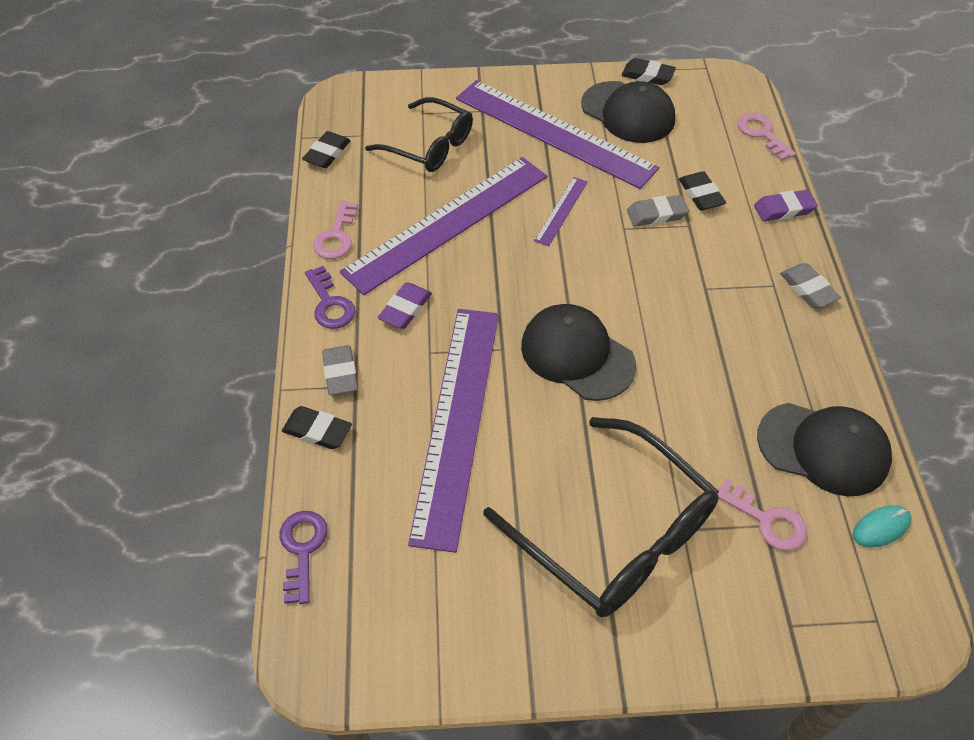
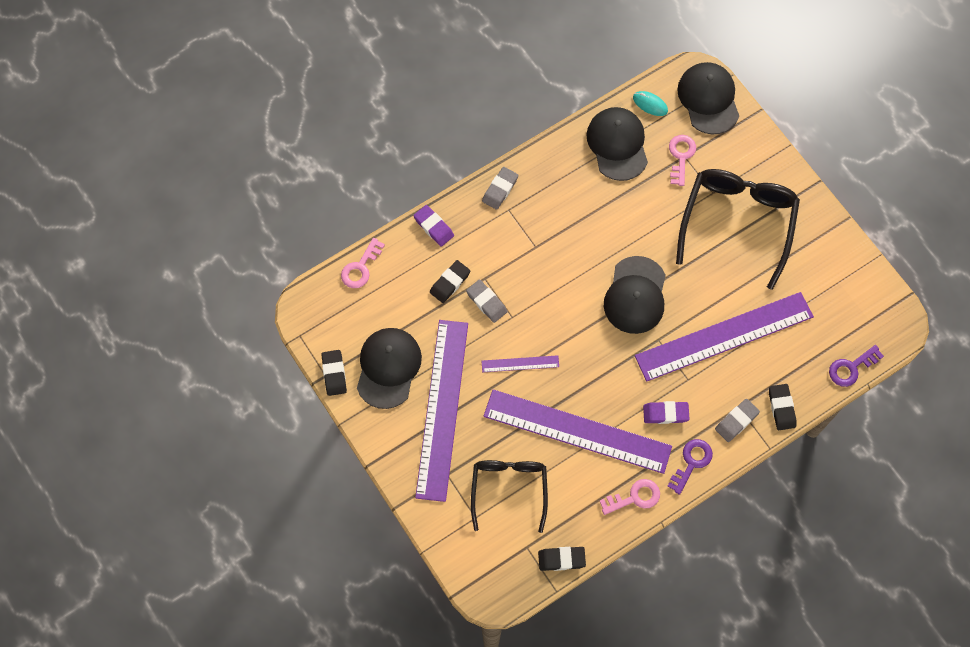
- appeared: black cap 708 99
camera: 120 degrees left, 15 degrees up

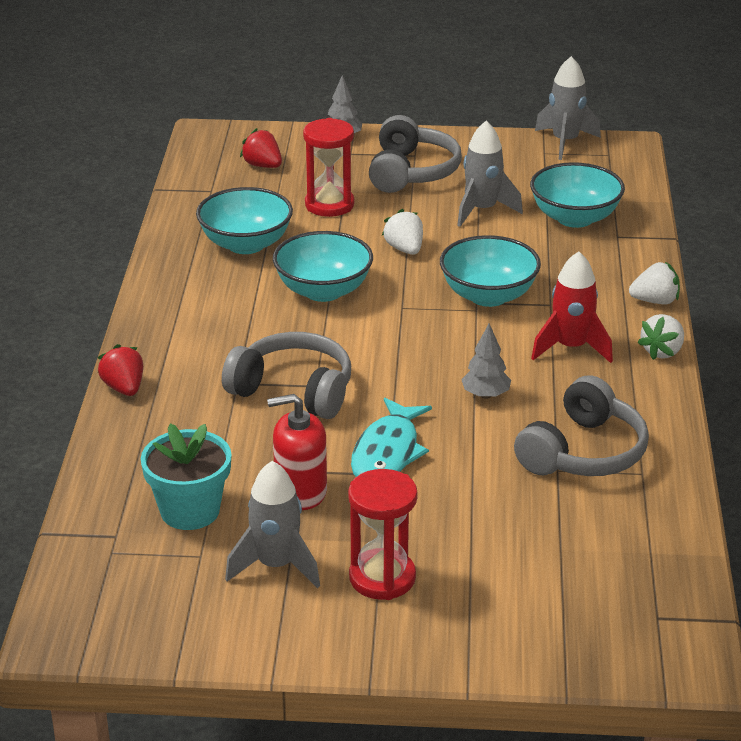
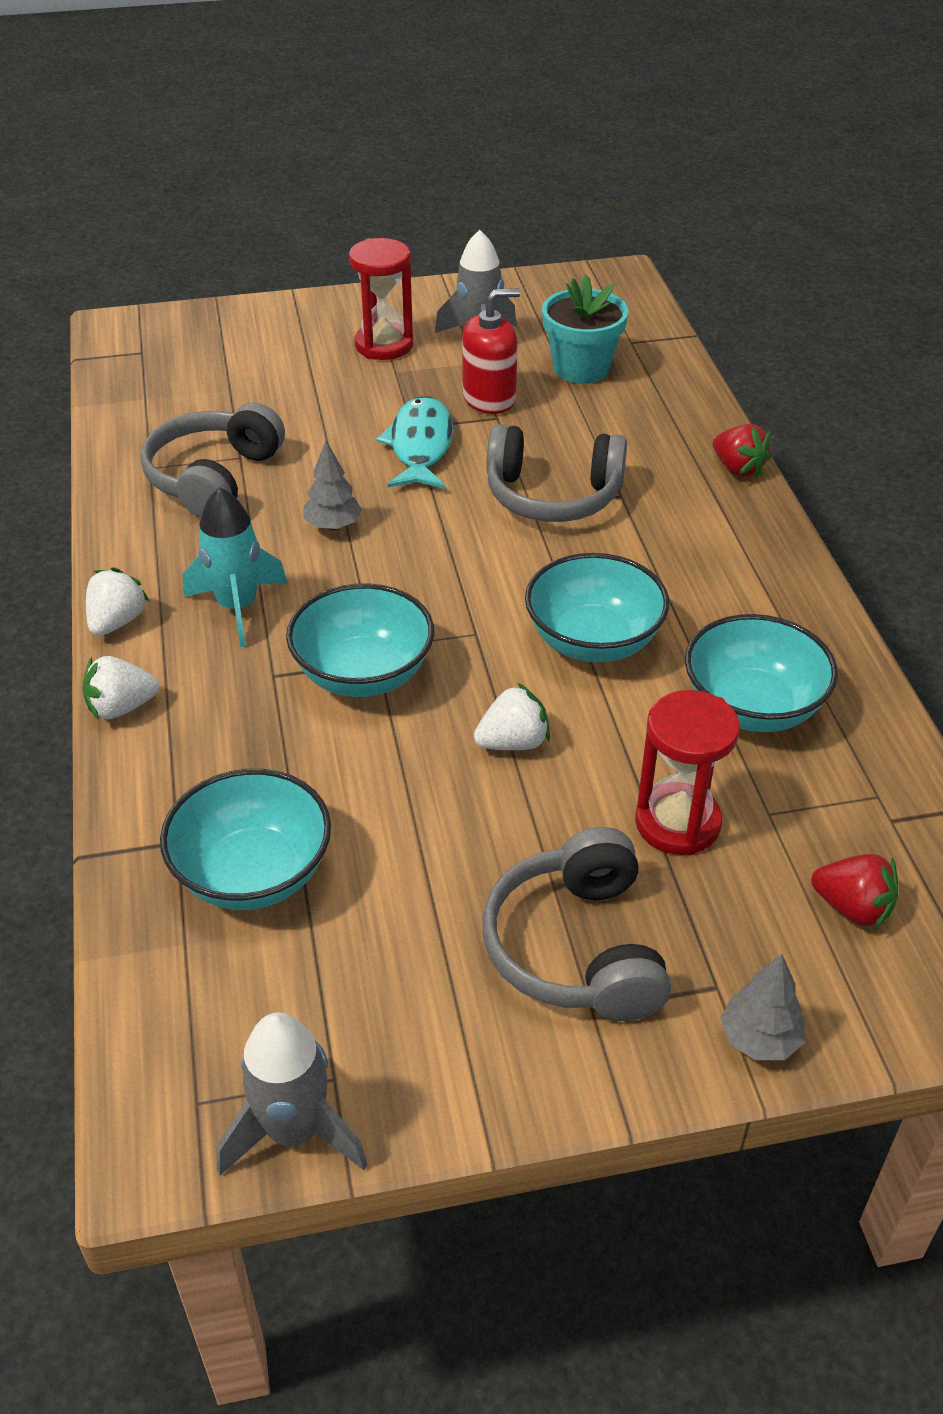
- spun: white strawberry 404 249 = 513 742 75 degrees counterclockwise
- missing: grey rocket 482 210
- colour: red rocket 571 347 to turquoise rocket 238 607
camera: 165 degrees right, 10 degrees up

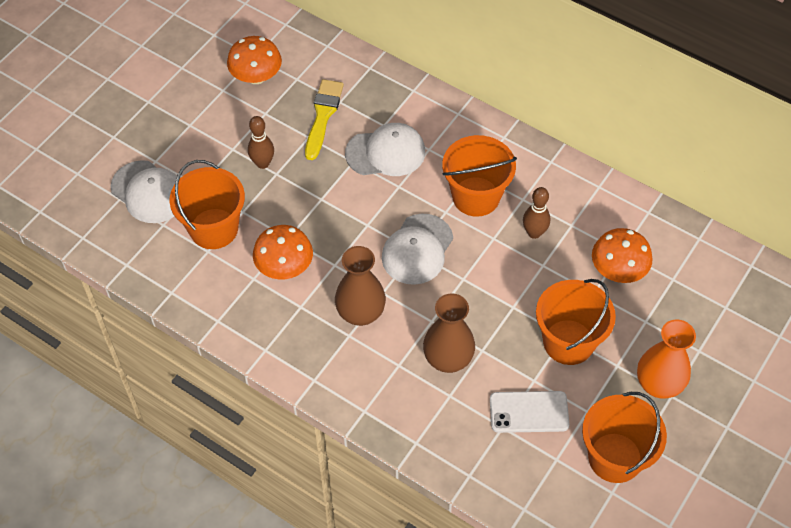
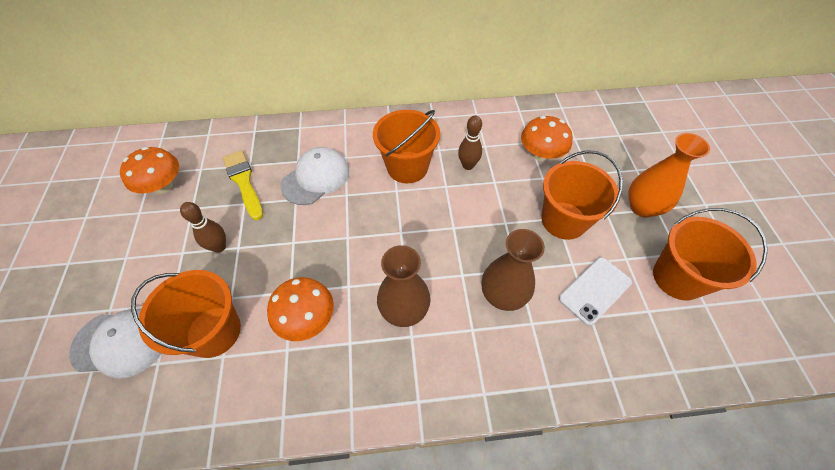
- missing: white cap 417 249
camera: 40 degrees left, 0 degrees up

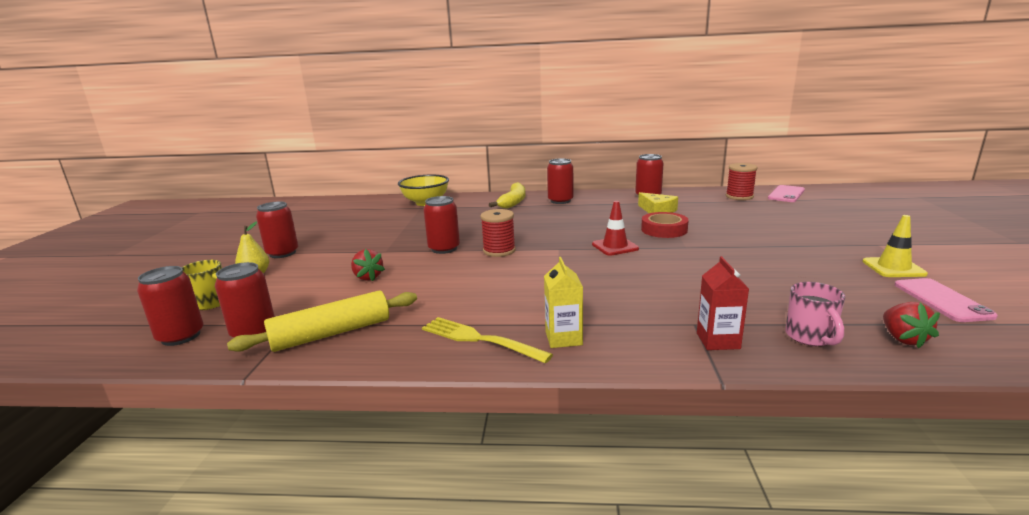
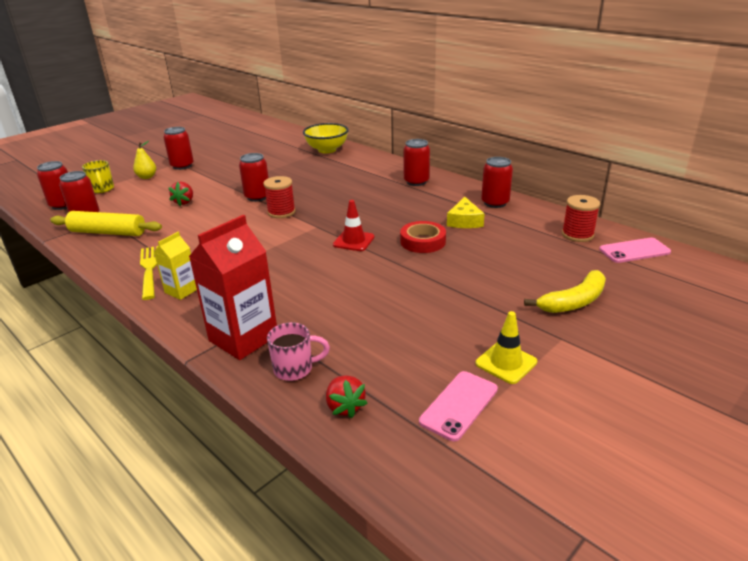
- relocated: yellow banana 513 202 to 573 301
- size: red carton 718 341 = 243 338 x1.83
- spun: pink mug 810 337 = 295 369 135 degrees counterclockwise
- spun: red strawberry 903 339 = 345 407 60 degrees counterclockwise
camera: 40 degrees right, 10 degrees up

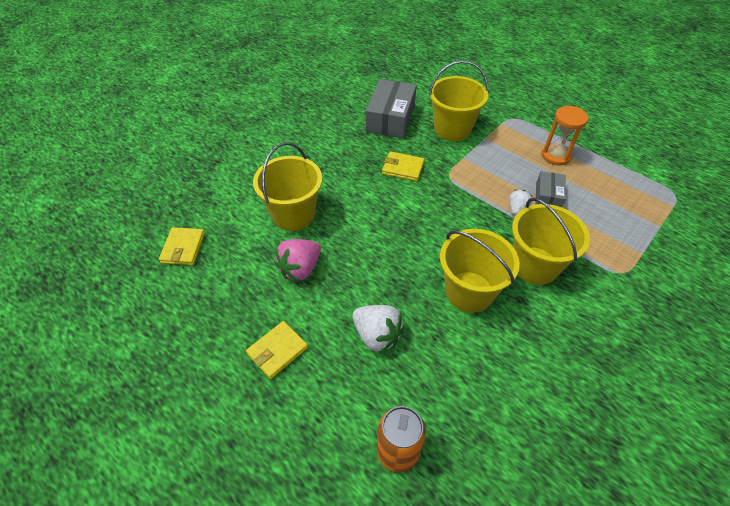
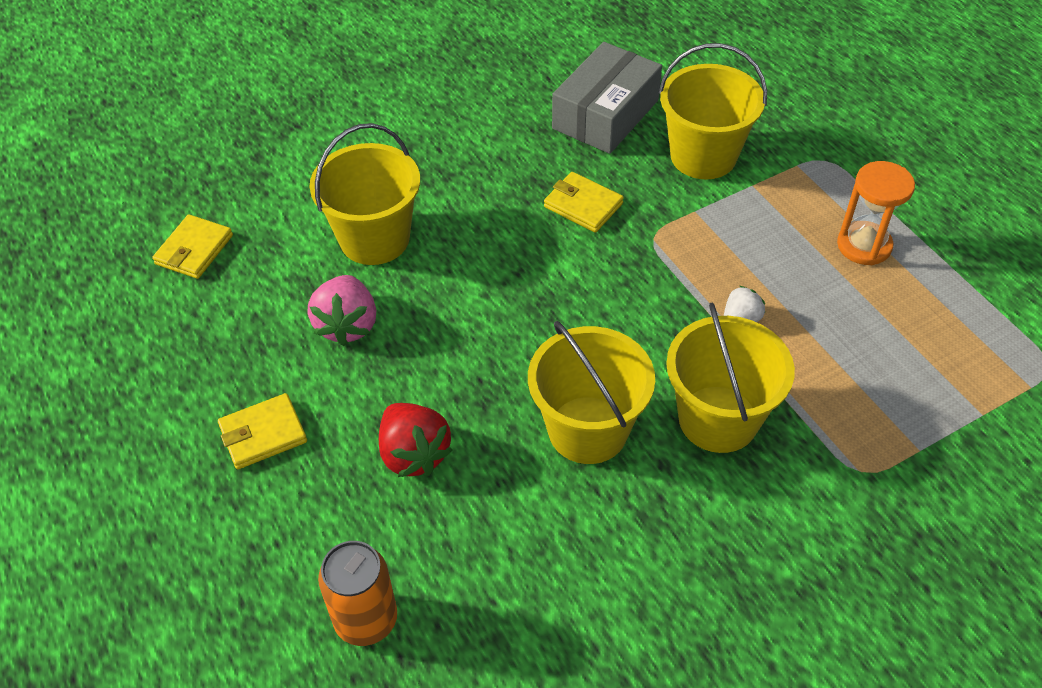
- spun: pink strawberry 300 269 = 347 325 60 degrees counterclockwise
- colour: white strawberry 377 335 to red strawberry 414 454
- missing: grey box 548 196
camera: 20 degrees right, 0 degrees up

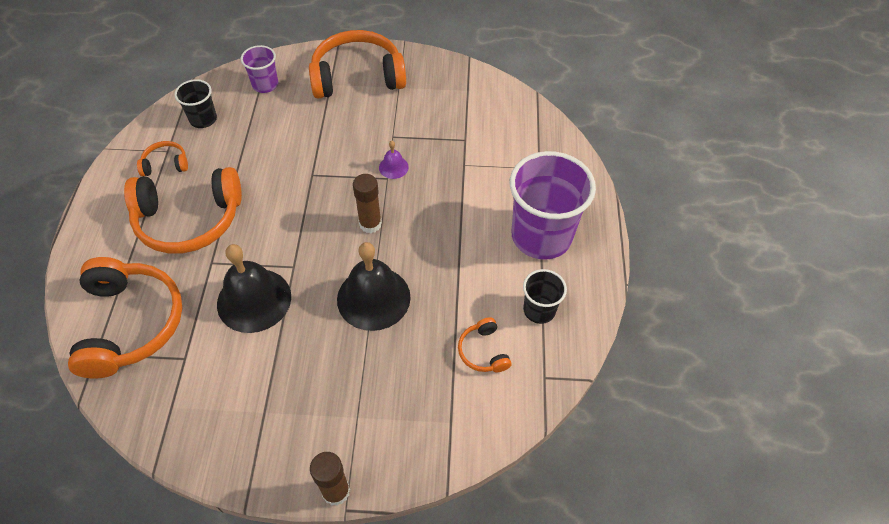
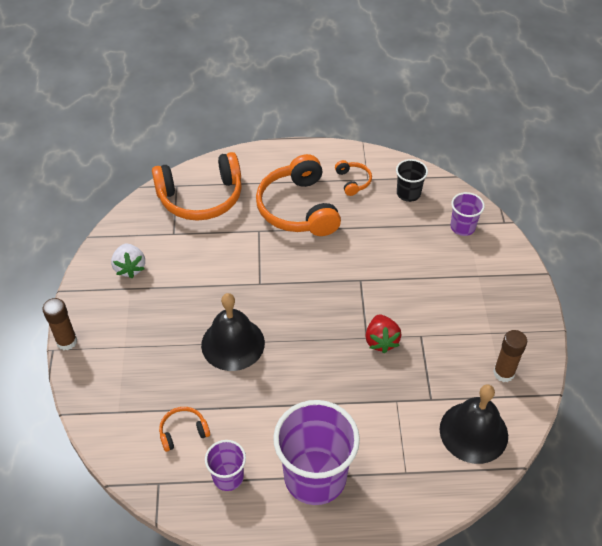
- relocated: black bell 254 300 to 473 432
- missing: orange headphones 357 76
- relocated: brown glue stick 370 224 to 503 373
- exchanged: purple bell 393 167 to red strawberry 381 341
- colour: black cup 539 310 to purple cup 228 477
- appeared: white strawberry 130 268
camera: 85 degrees right, 5 degrees down

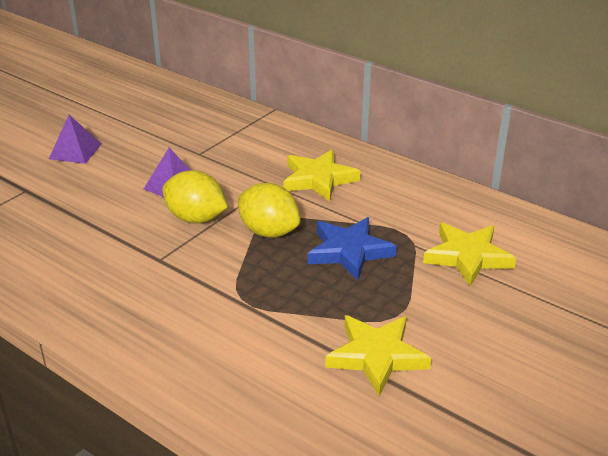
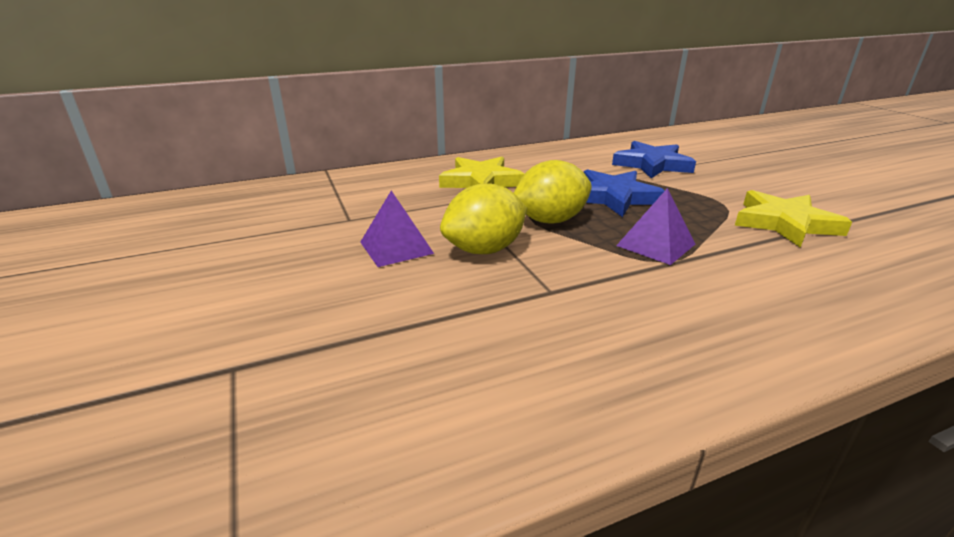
- relocated: purple pyramid 75 151 to 656 245
- colour: yellow star 467 257 to blue star 652 164
camera: 60 degrees left, 5 degrees down

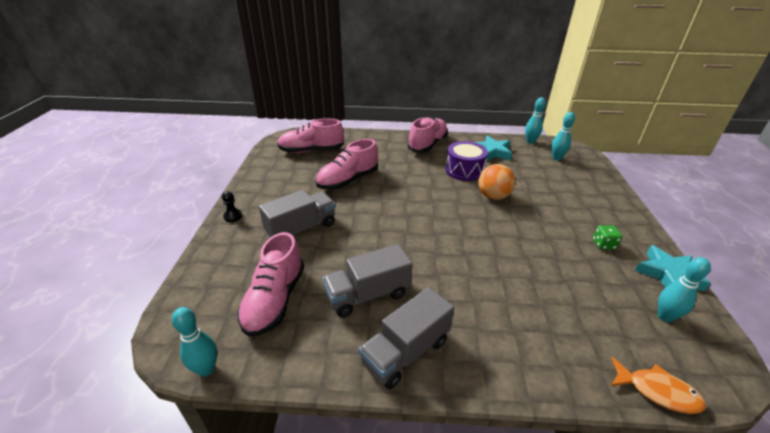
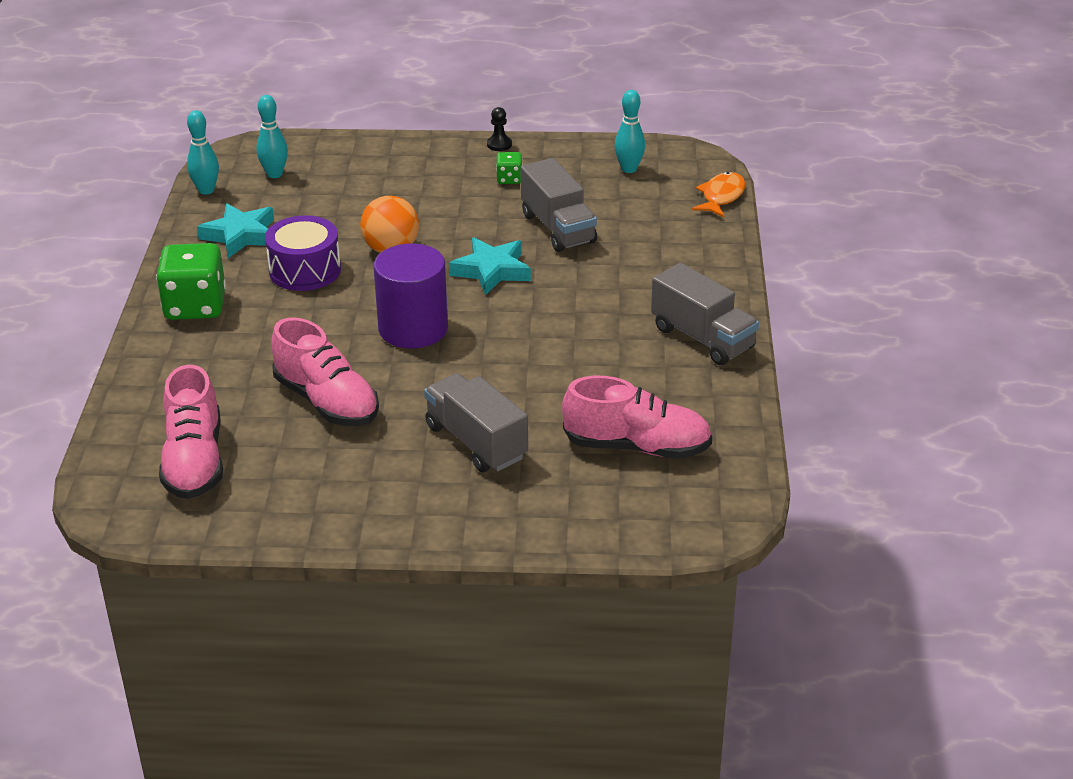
- missing: turquoise bowling pin 206 369
- relocated: black pawn 233 216 to 499 144
- relocated: grey truck 367 295 to 558 228
- exchanged: pink shoe 427 144 to green dice 195 306
- relocated: turquoise star 668 274 to 491 271
- appeared: purple cylinder 413 329
camera: 90 degrees left, 0 degrees up

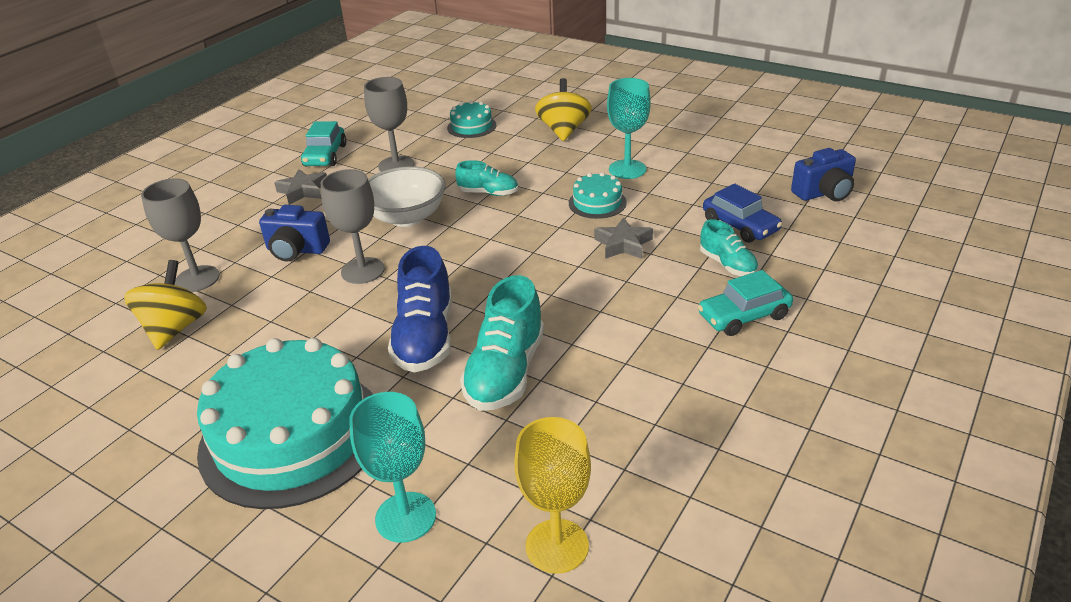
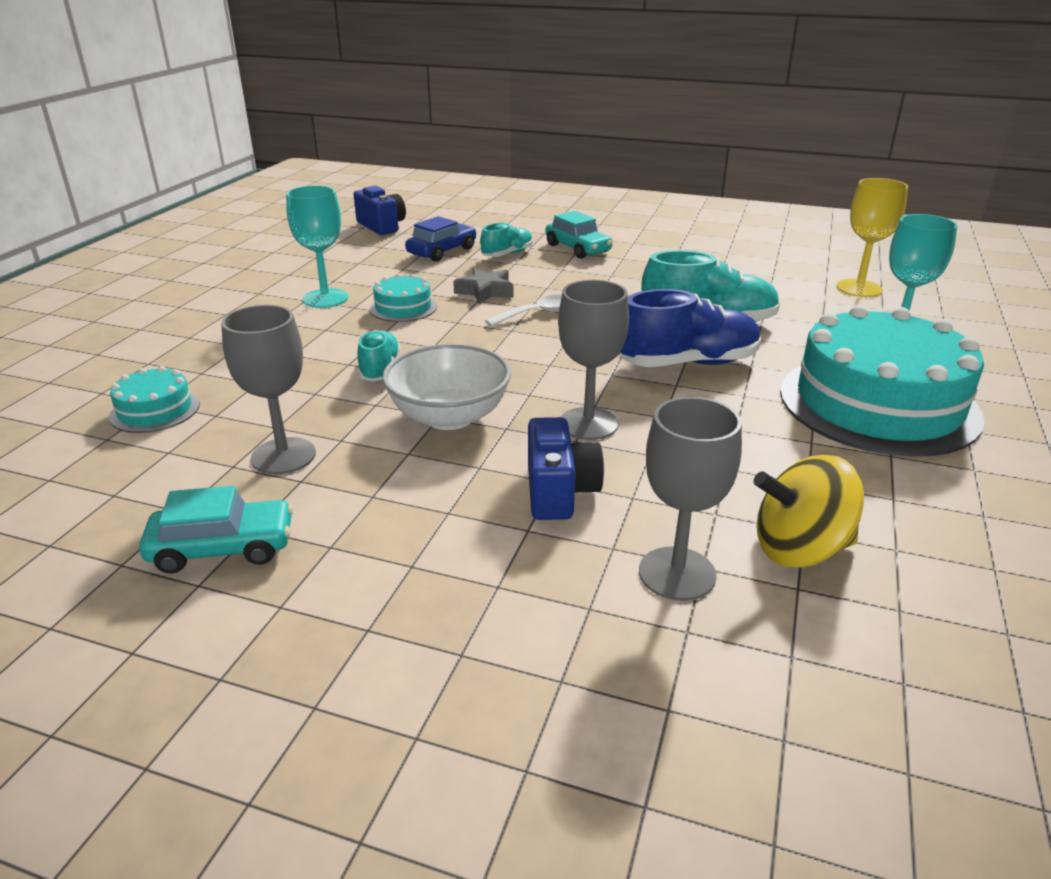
- missing: grey star 303 191
- missing: yellow spinning top 564 131
- appeared: white spoon 536 313
camera: 105 degrees left, 5 degrees down

